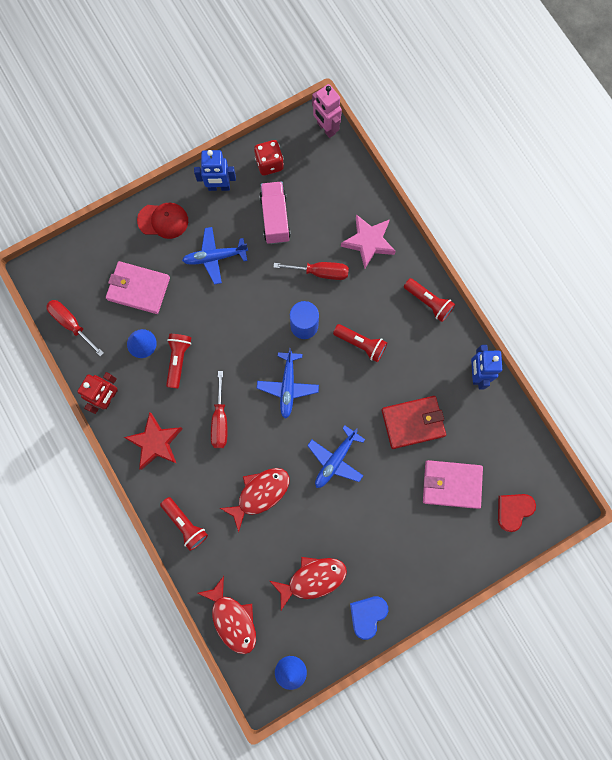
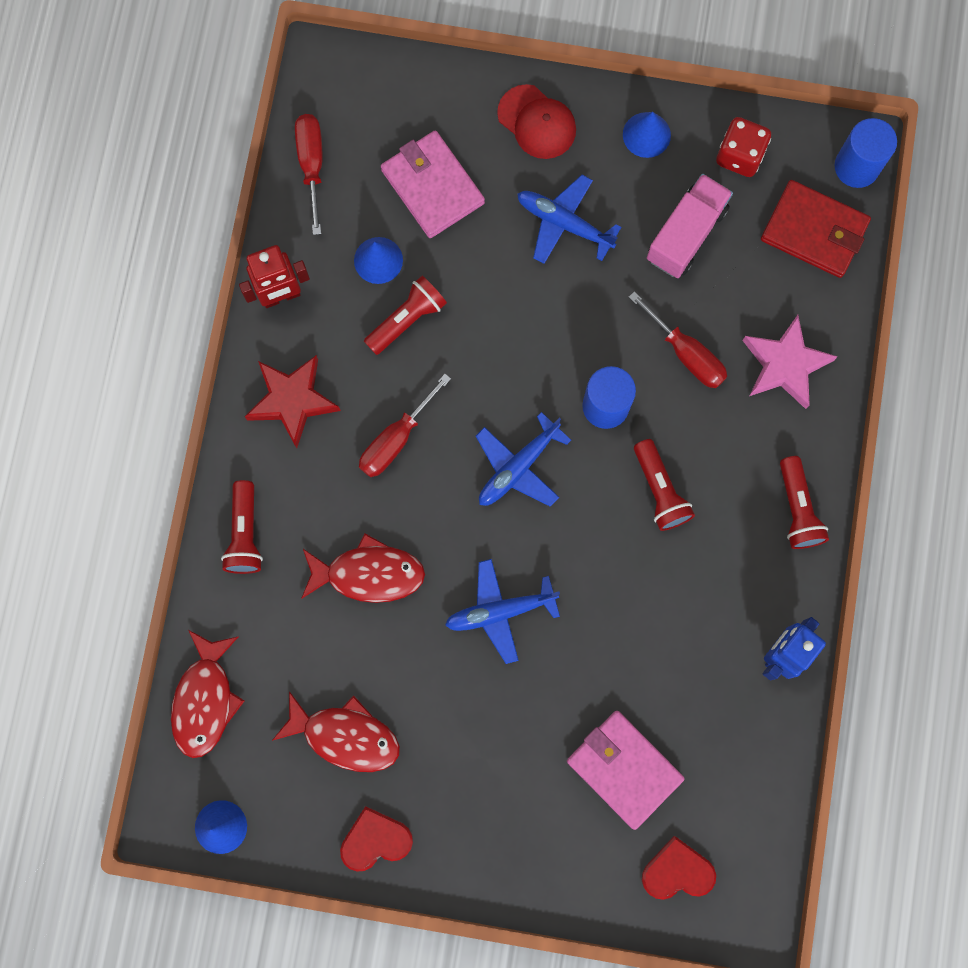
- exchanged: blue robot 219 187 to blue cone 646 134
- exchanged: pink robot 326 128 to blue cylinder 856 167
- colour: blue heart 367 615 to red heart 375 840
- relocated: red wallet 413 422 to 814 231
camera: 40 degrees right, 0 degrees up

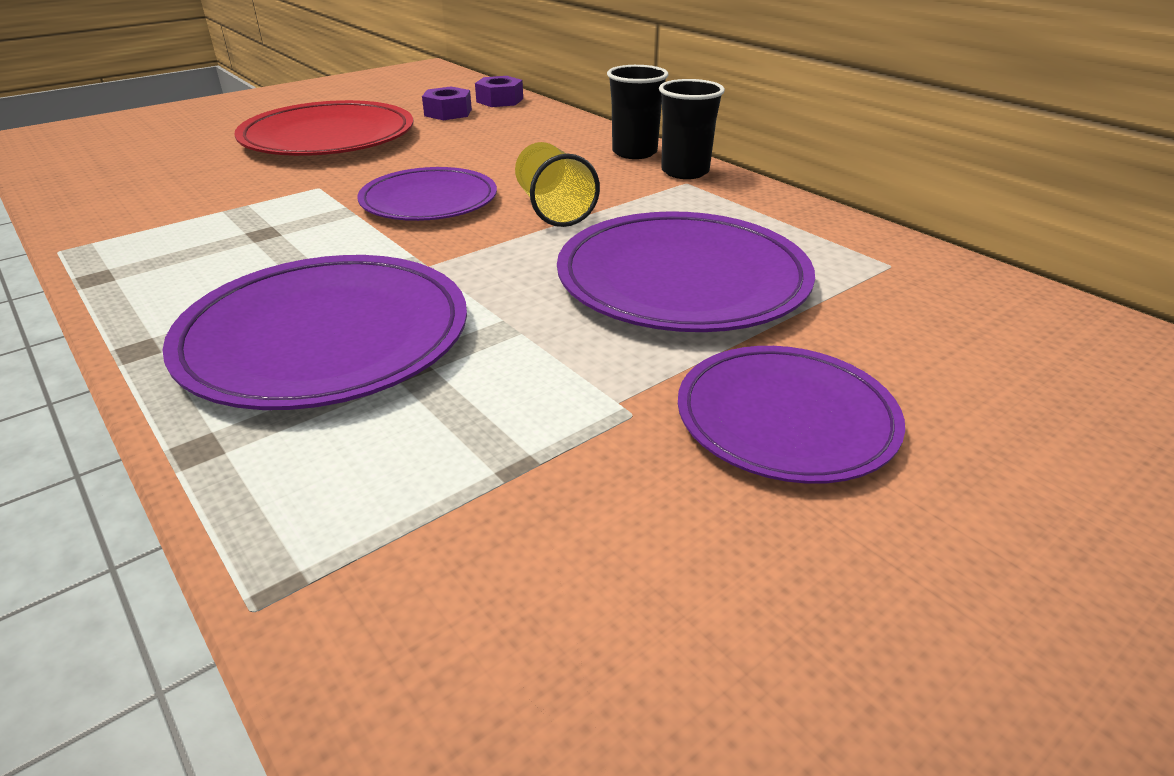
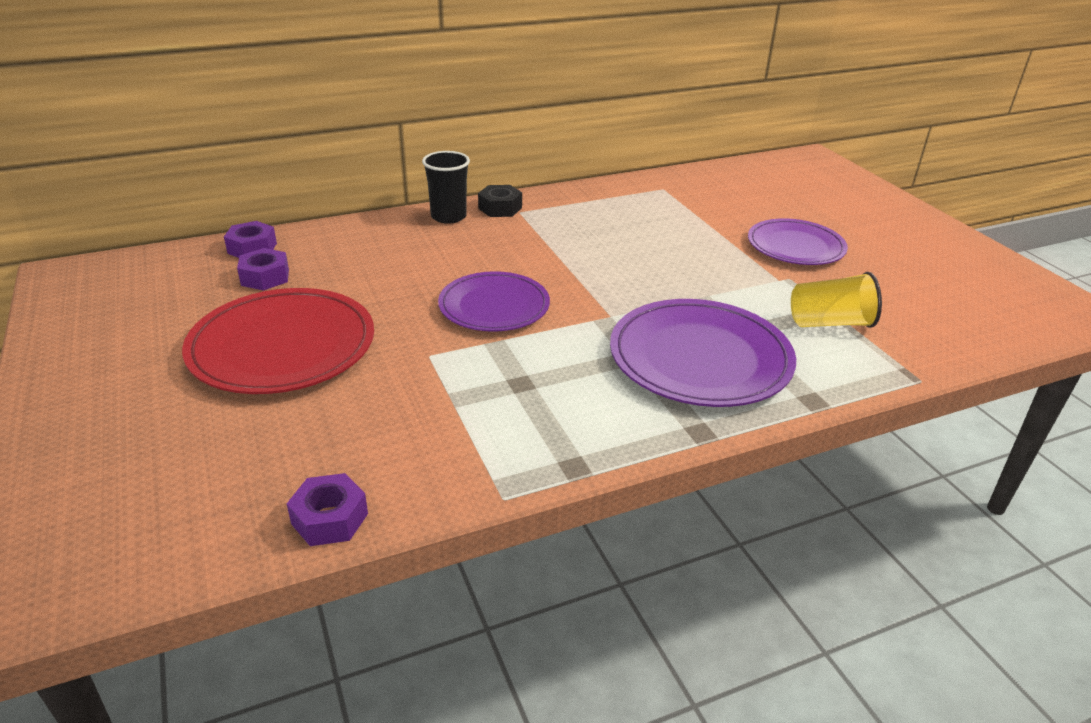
- relocated: yellow cup 553 209 to 829 323
- missing: purple plate 682 279
- exchanged: black cup 685 172 to black nut 500 208
- appeared: purple nut 330 519
camera: 75 degrees left, 0 degrees up

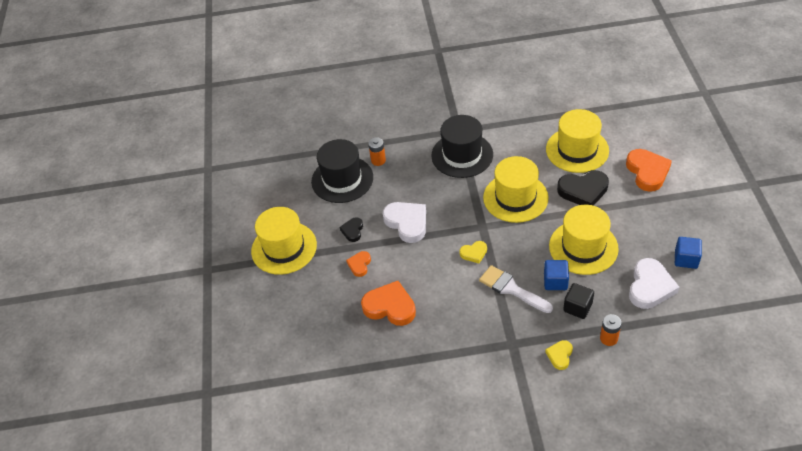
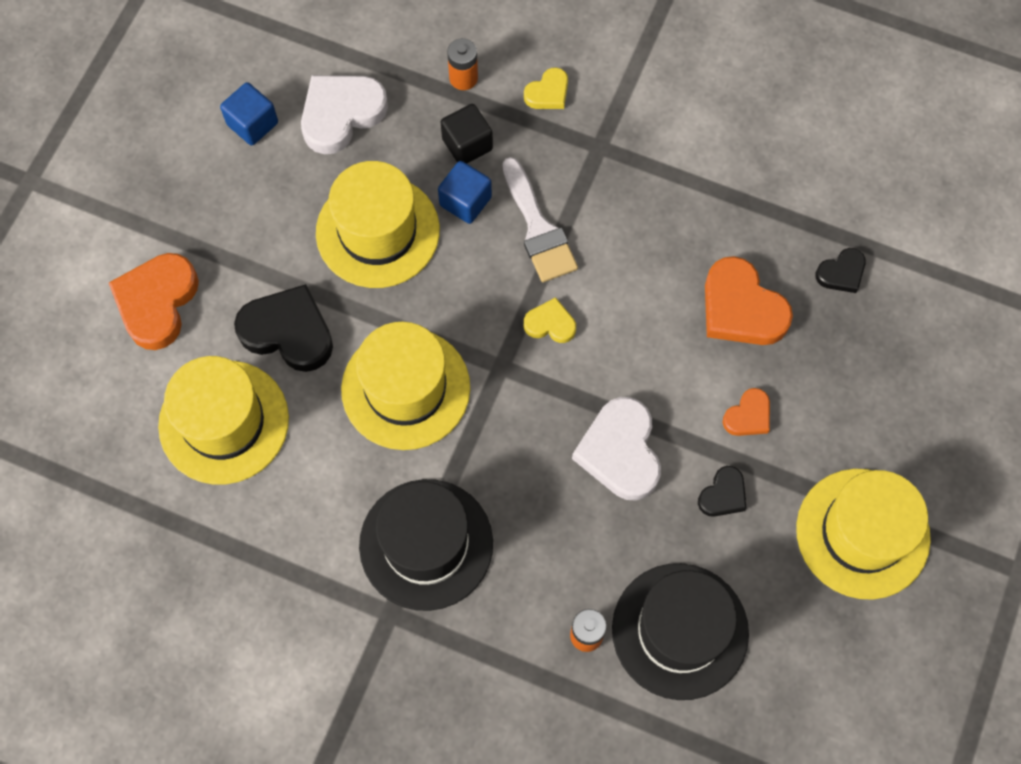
- appeared: black heart 841 273
camera: 155 degrees left, 20 degrees up

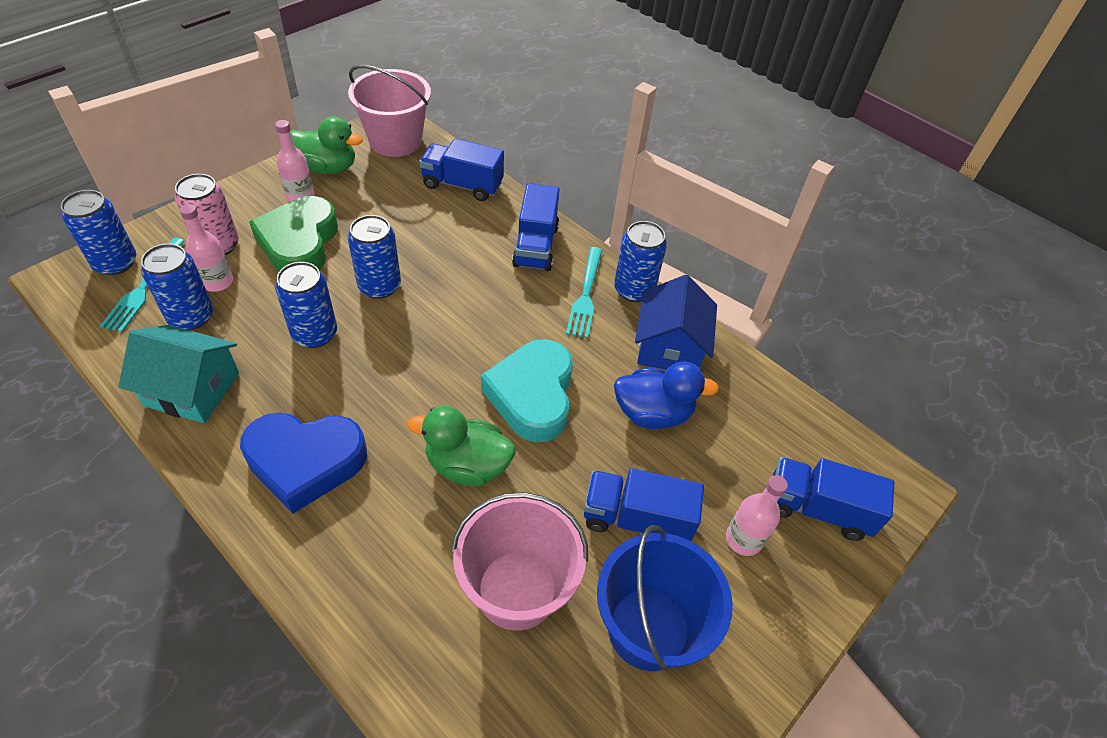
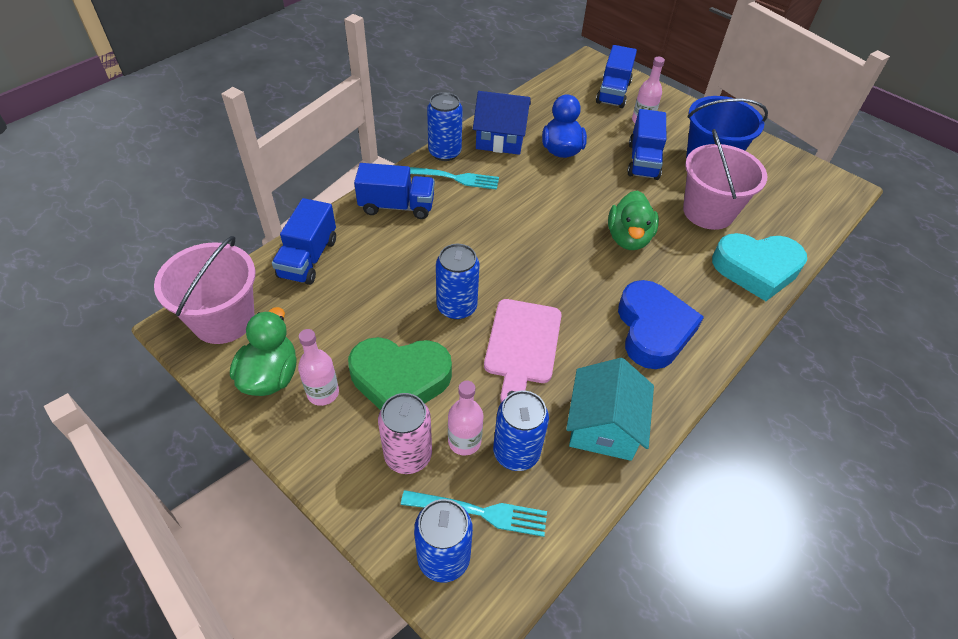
- exchanged: blue can 315 334 to pink cutting board 522 346
- relocated: turquoise heart 532 395 to 756 269
camera: 90 degrees left, 0 degrees up

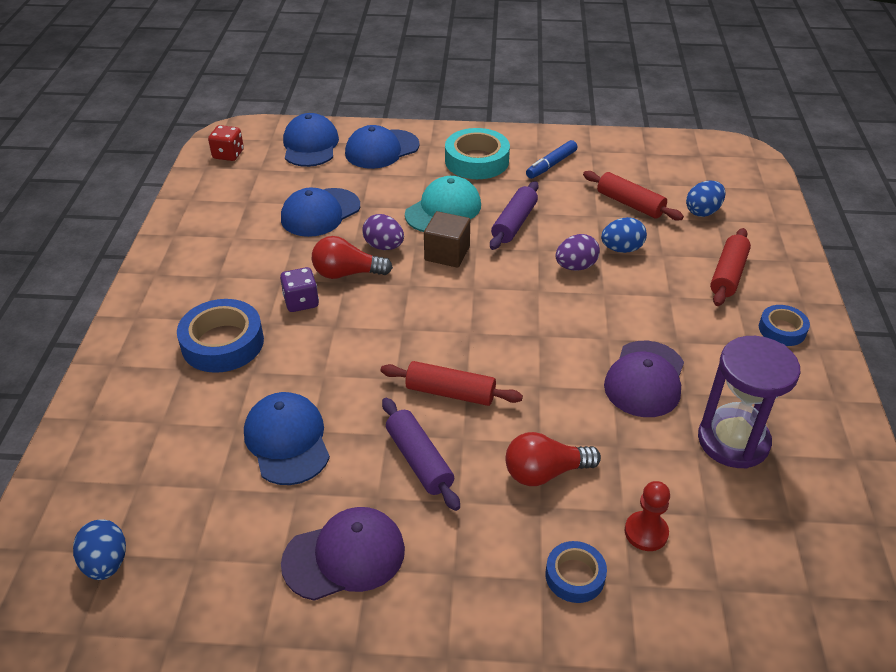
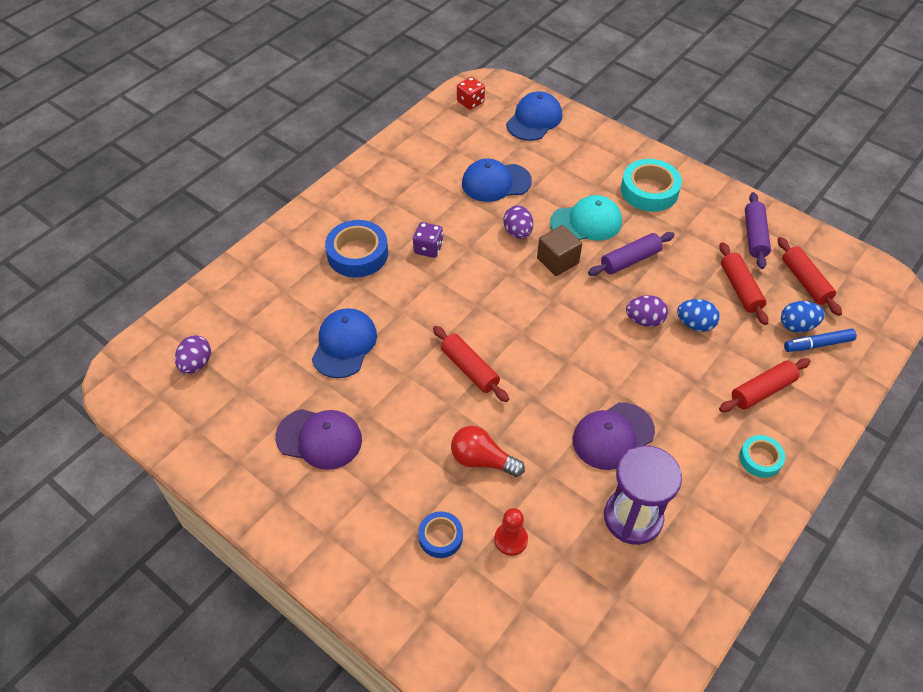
- colour: blue egg 106 563 to purple egg 196 364
- missing: red light bulb 347 273
- missing: blue cap 381 149
- relocated: purple rolling pin 419 460 to 754 236
- relocated: blue marker 551 165 to 818 344
- colour: blue tape 782 330 to turquoise tape 760 459
- appeared: red rolling pin 805 281
camera: 35 degrees right, 10 degrees up

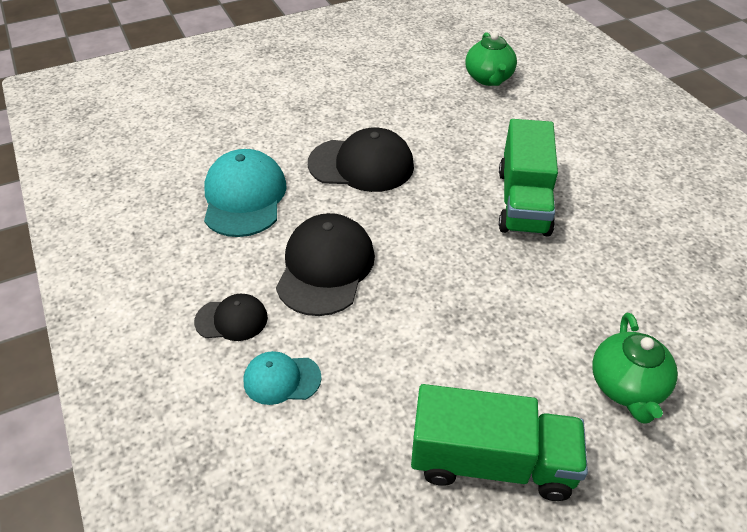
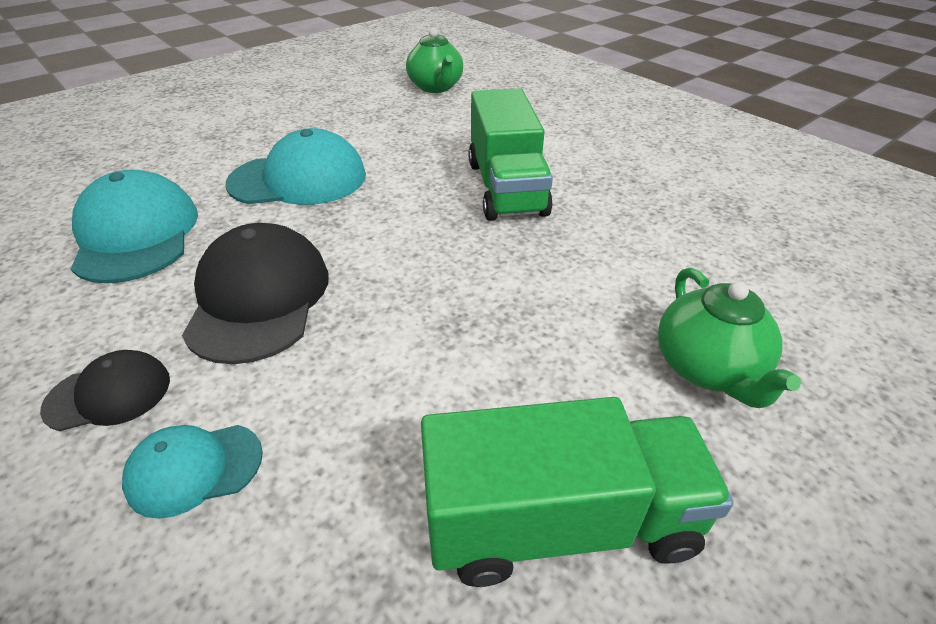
- colour: black cap 361 165 to turquoise cap 298 179
camera: 15 degrees left, 5 degrees down

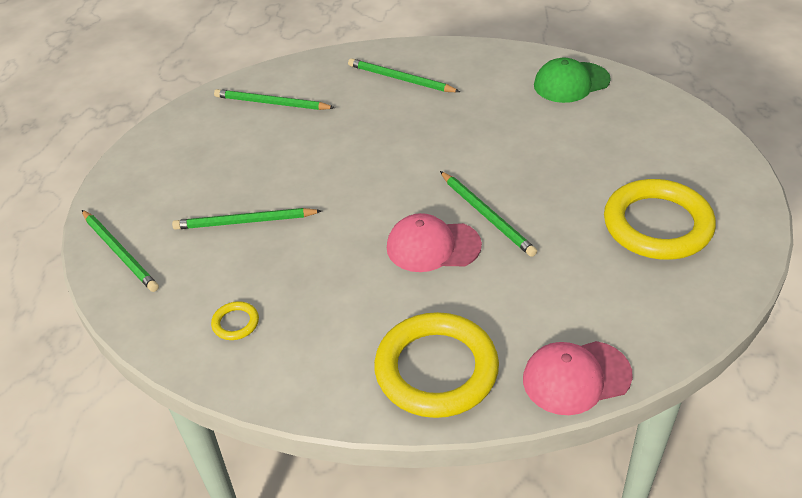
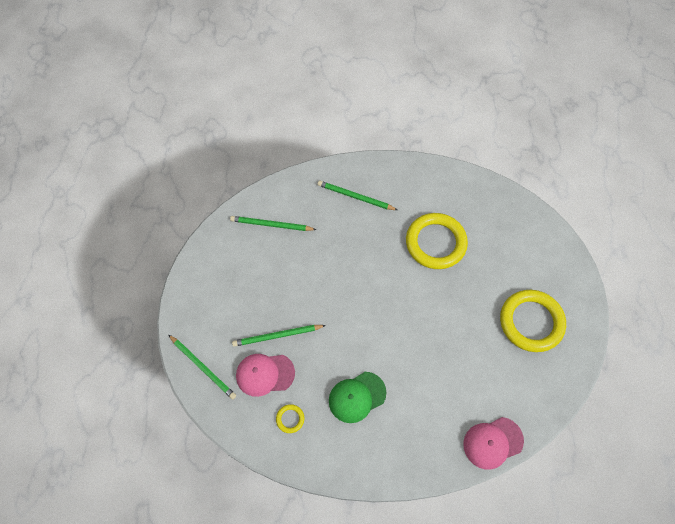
- relocated: yellow ring 436 369 to 435 243
- relocated: pink cap 433 246 to 265 374
- missing: green pencil 487 215
- relocated: green cap 571 83 to 357 397
camera: 10 degrees left, 20 degrees up

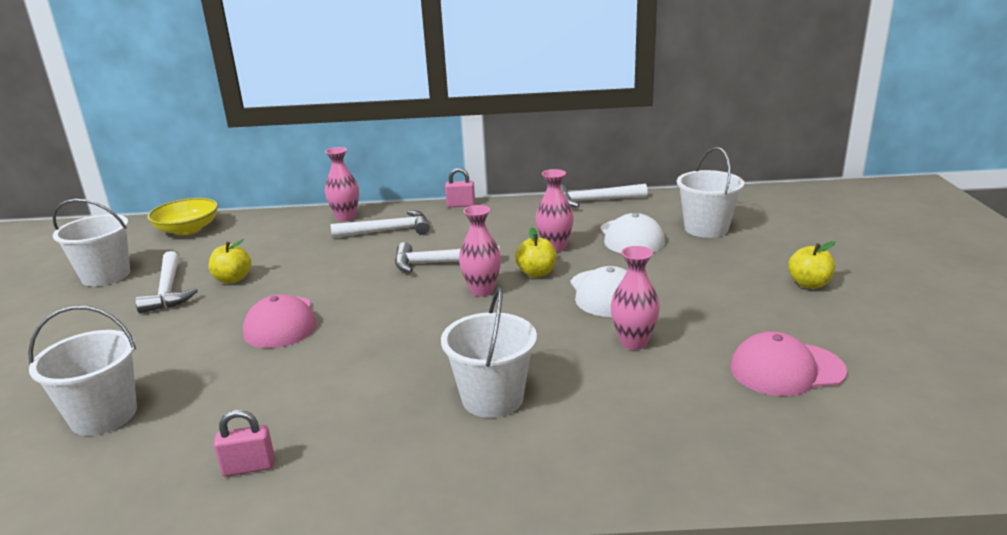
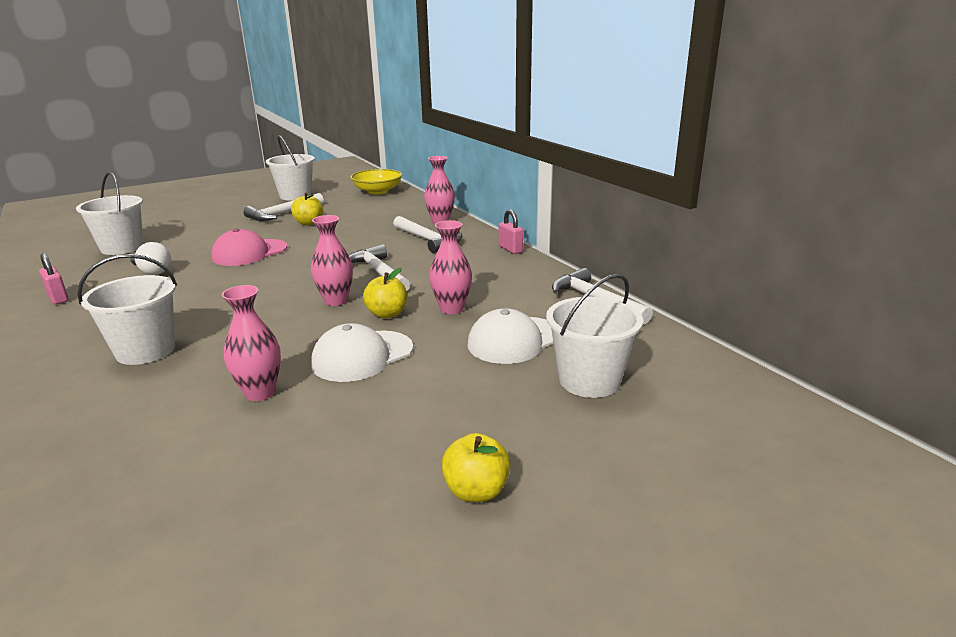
- missing: pink cap 786 369
- appeared: white light bulb 152 271
camera: 60 degrees right, 0 degrees up

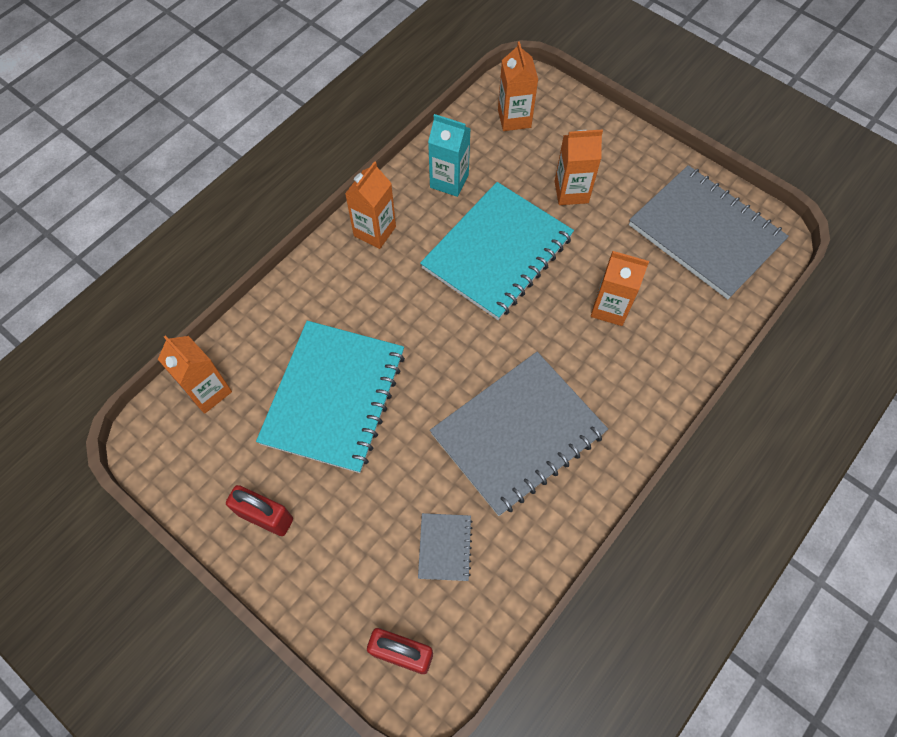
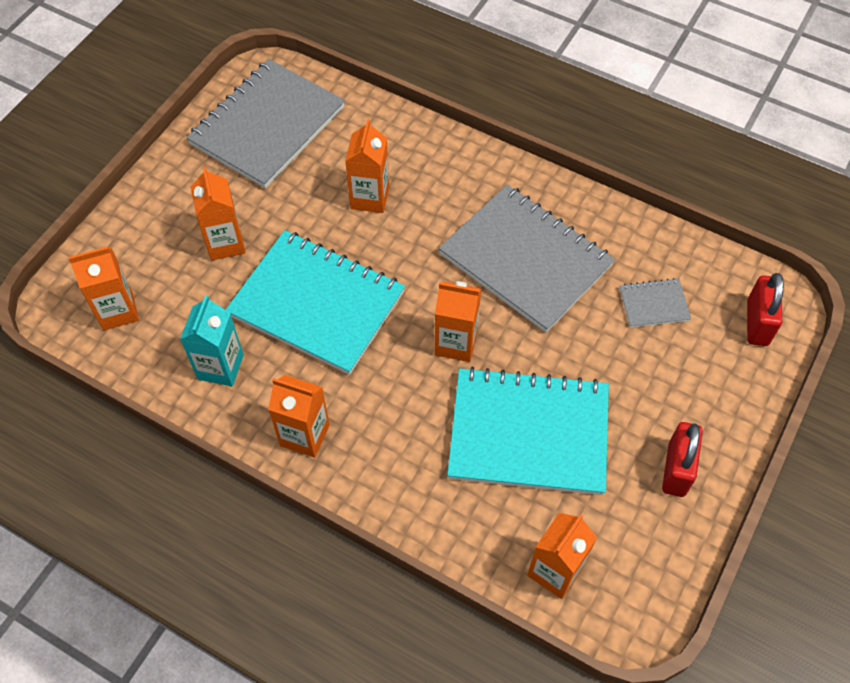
- appeared: orange carton 456 343
camera: 100 degrees left, 5 degrees down

